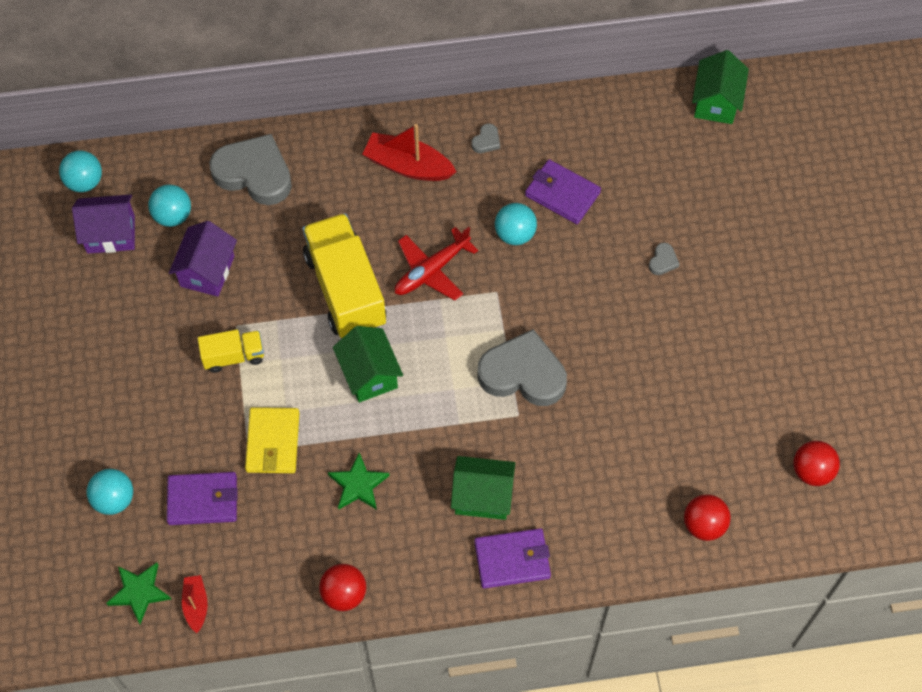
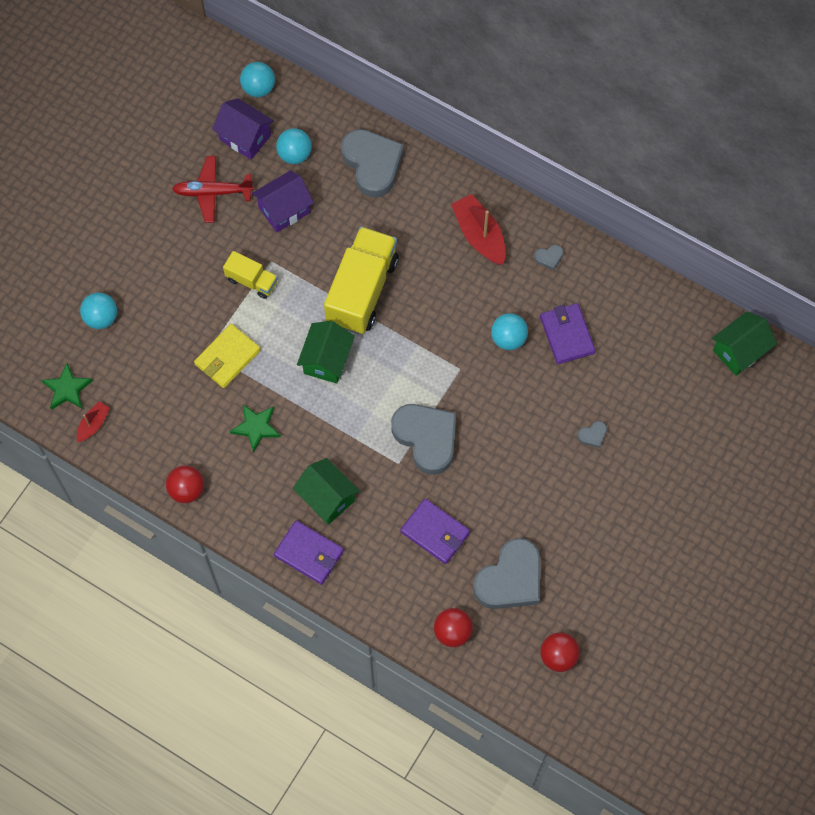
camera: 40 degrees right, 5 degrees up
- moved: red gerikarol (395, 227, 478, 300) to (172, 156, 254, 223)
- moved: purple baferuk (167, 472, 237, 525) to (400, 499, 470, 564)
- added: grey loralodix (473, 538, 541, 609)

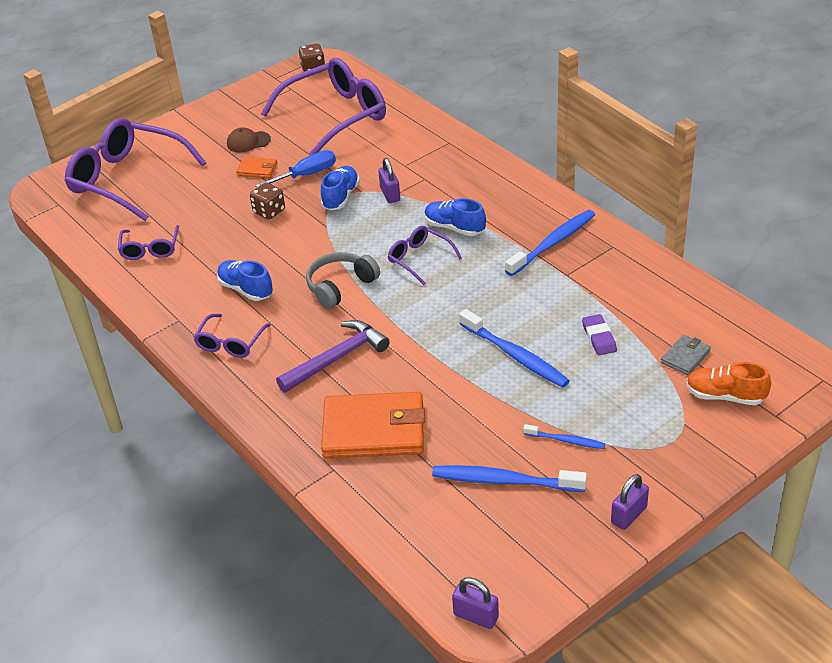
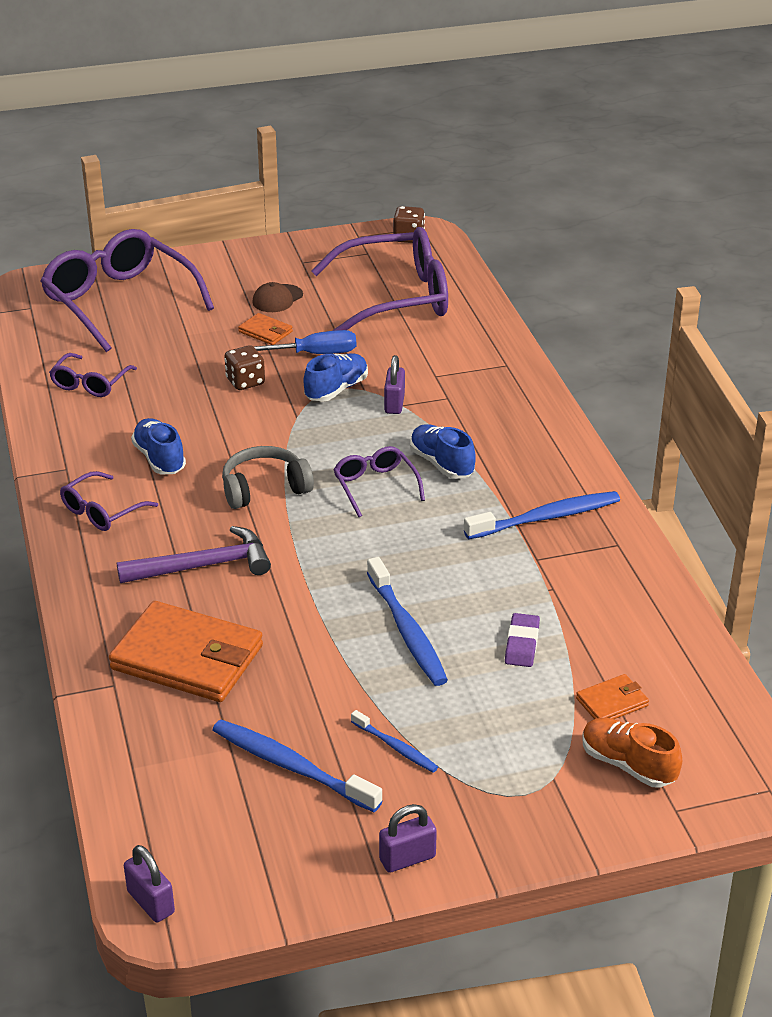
camera: 20 degrees right, 5 degrees down
- turned: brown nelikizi (227, 128, 271, 153) = (252, 282, 303, 312) 60 degrees counterclockwise
- recoloured: grey baferuk (661, 335, 711, 375) to orange baferuk (576, 674, 649, 719)

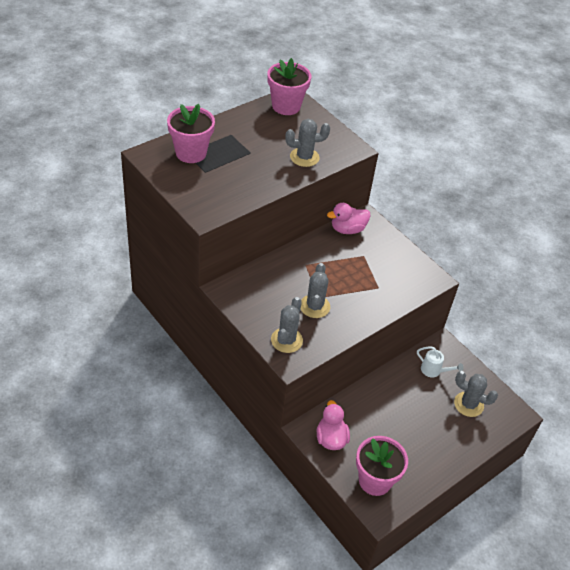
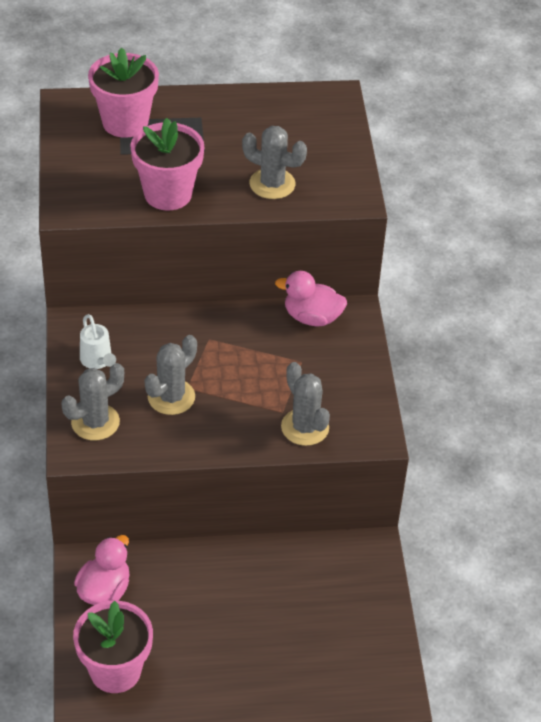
camera: 35 degrees right, 0 degrees up
- moved: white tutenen (417, 346, 463, 378) to (80, 314, 116, 369)
- moved: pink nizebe (267, 58, 311, 115) to (131, 118, 204, 211)
- moved: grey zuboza (454, 371, 498, 417) to (281, 362, 330, 446)

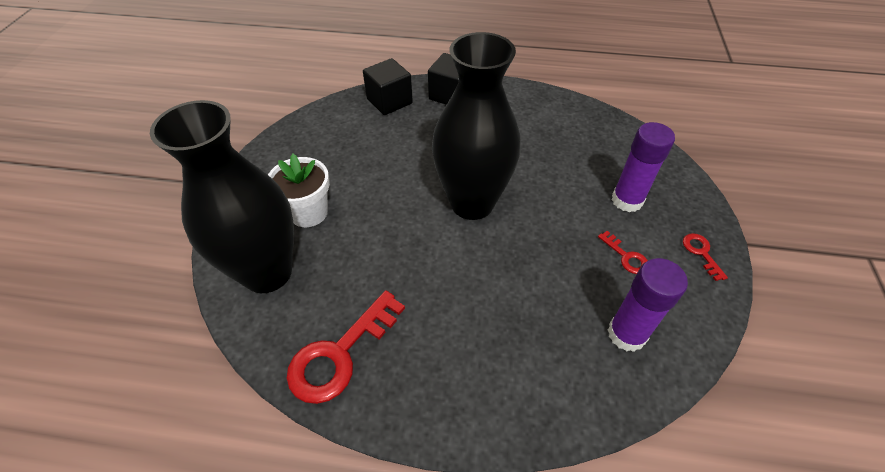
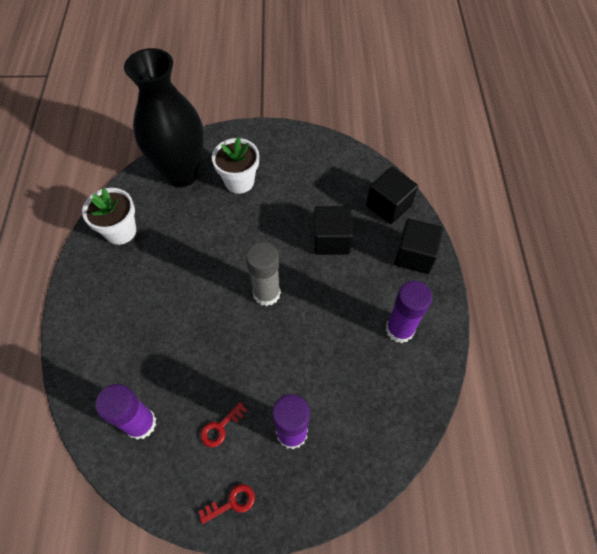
camera: 80 degrees right, 10 degrees up
- replaced: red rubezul (286, 290, 405, 404) to white nizebe (82, 188, 136, 245)
- replaced: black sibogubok (432, 32, 521, 220) to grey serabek (246, 242, 281, 306)
- added: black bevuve (314, 206, 353, 255)
- added: purple serabek (386, 281, 432, 343)

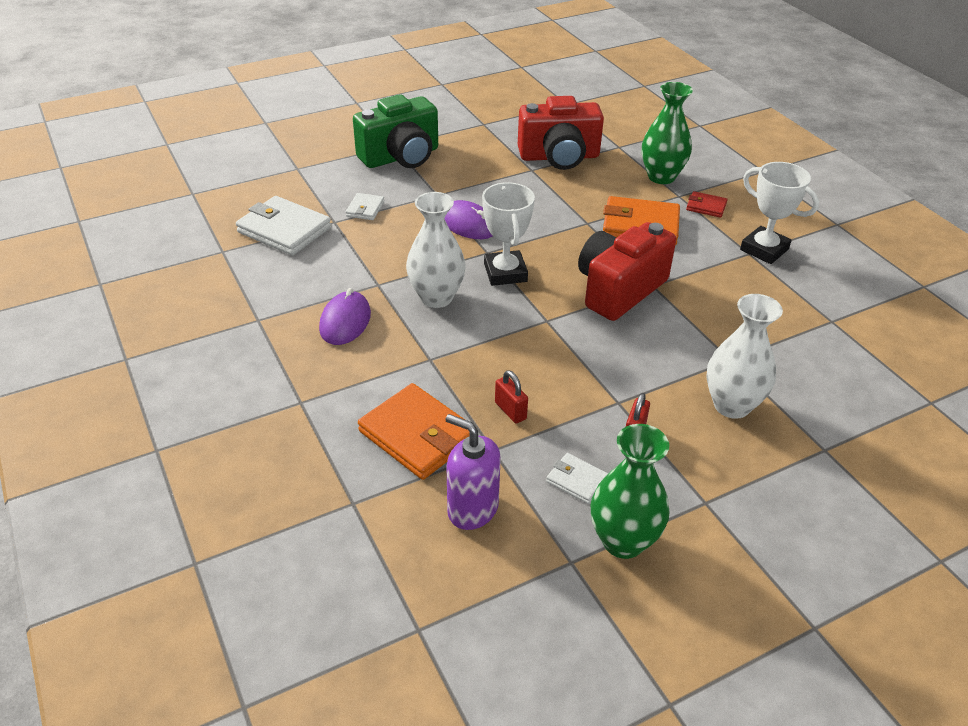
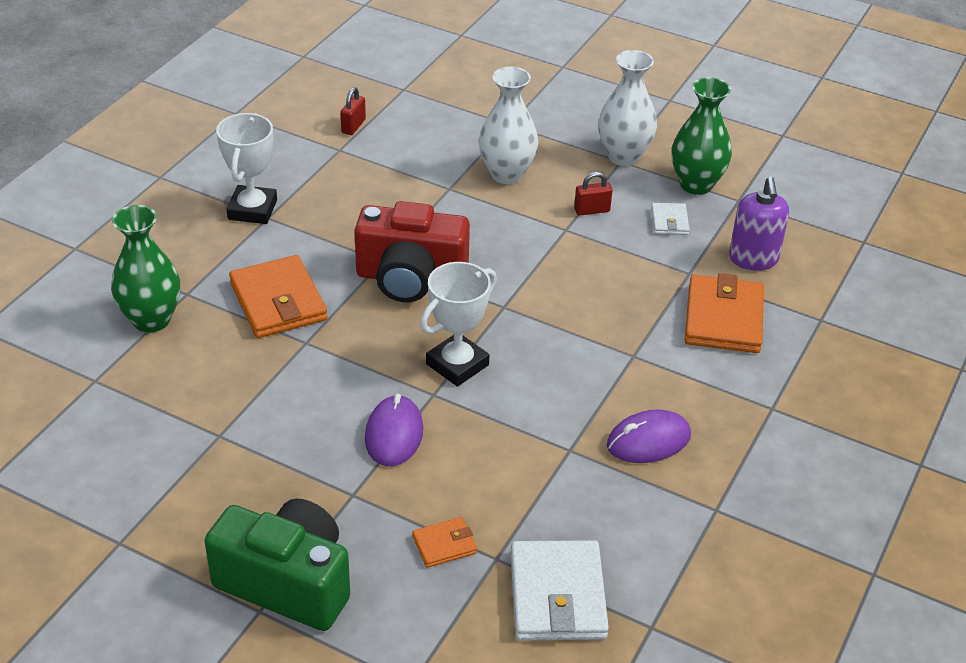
camera: 125 degrees left, 0 degrees up
- moved: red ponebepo (495, 370, 528, 424) to (340, 87, 366, 135)
- recoloured: white baferuk (346, 193, 384, 220) to orange baferuk (412, 517, 477, 568)
- moved: white sibogubok (406, 192, 465, 308) to (598, 50, 657, 166)
- removed: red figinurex (518, 96, 604, 170)
- removed: red baferuk (686, 191, 727, 218)

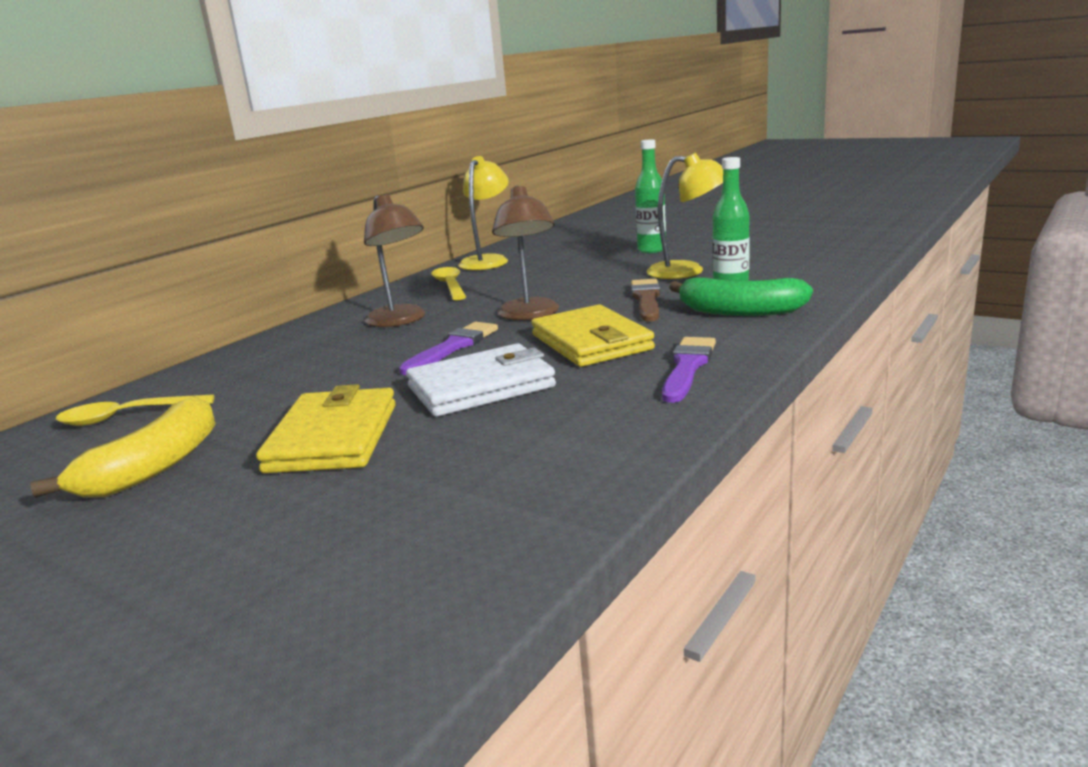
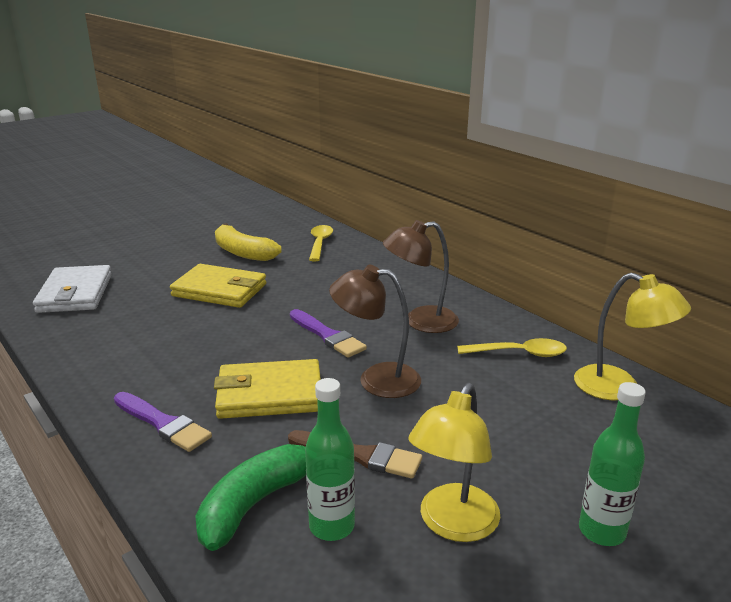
camera: 105 degrees right, 5 degrees up
- moved: white baferuk (406, 343, 556, 417) to (33, 265, 112, 313)

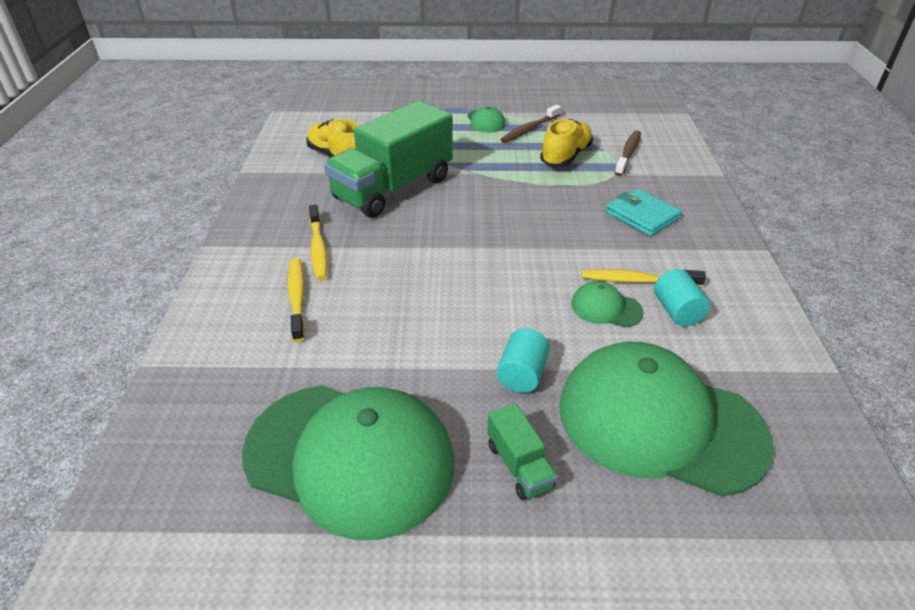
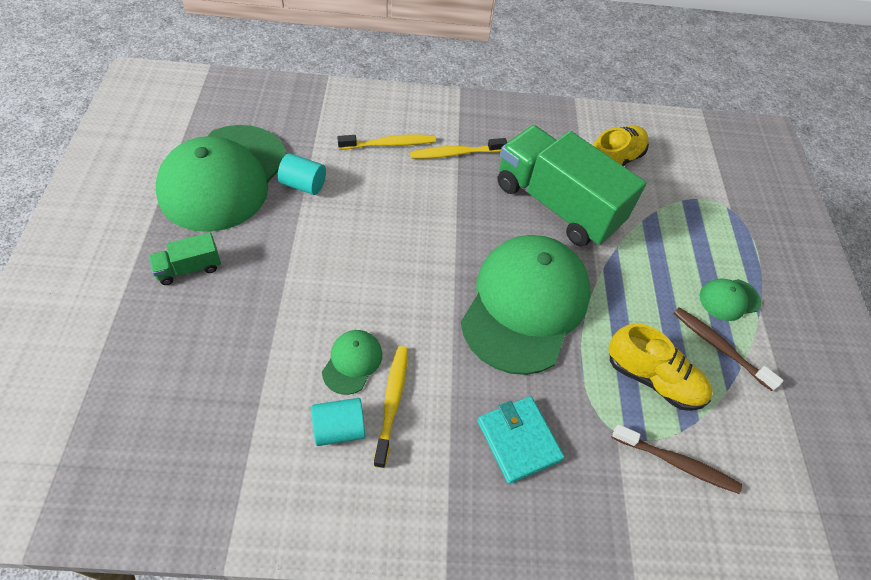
camera: 85 degrees right, 15 degrees up
- moved: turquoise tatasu (496, 328, 550, 393) to (278, 153, 326, 195)
- moved: green nelikizi (559, 342, 774, 497) to (461, 235, 591, 375)
- turned: turquoise baferuk (606, 188, 682, 236) = (477, 396, 564, 484) 75 degrees counterclockwise

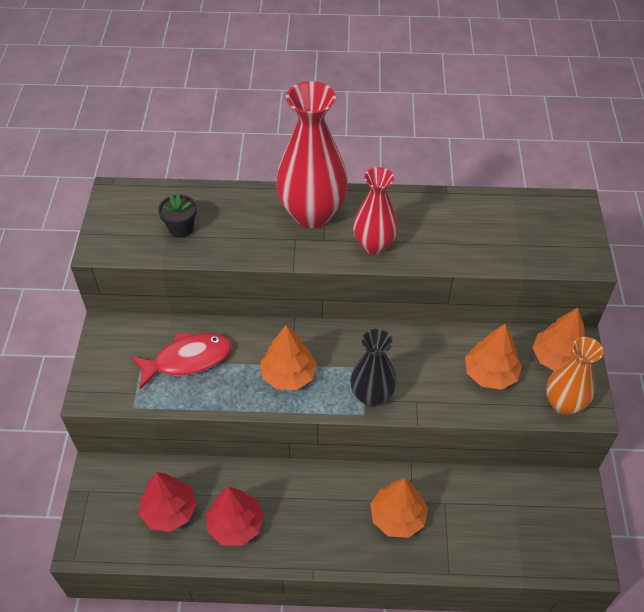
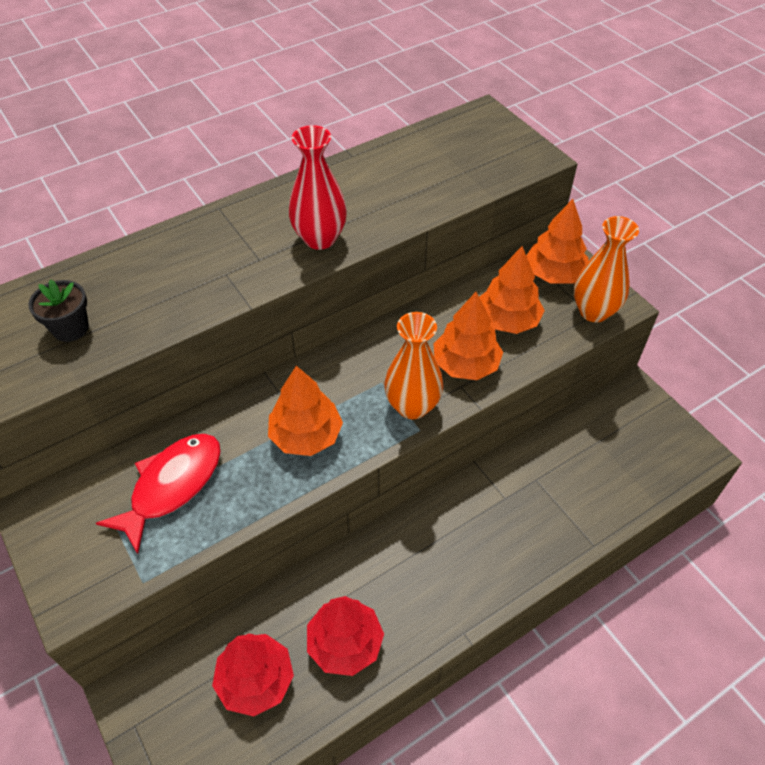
camera: 35 degrees left, 0 degrees up
- recoloured: black sibogubok (350, 329, 397, 407) to orange sibogubok (384, 312, 444, 419)
- moved: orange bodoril (370, 479, 428, 538) to (433, 292, 503, 380)
- removed: red sibogubok (276, 81, 348, 228)

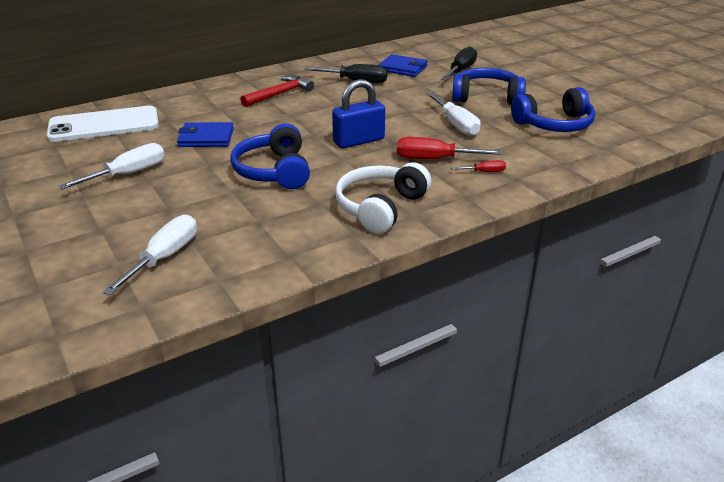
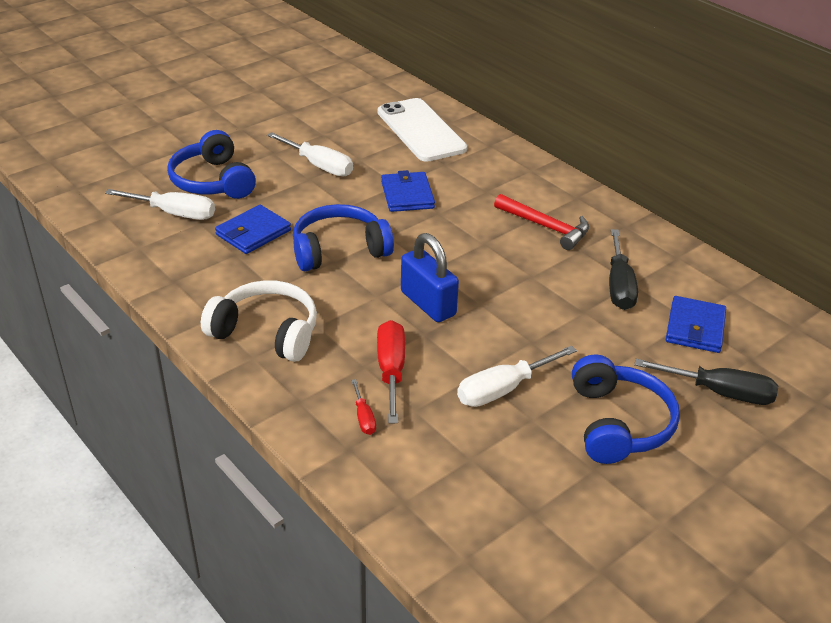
camera: 80 degrees right, 5 degrees up
- moved: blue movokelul (511, 87, 595, 132) to (167, 130, 256, 199)
- added: blue baferuk (215, 205, 291, 254)

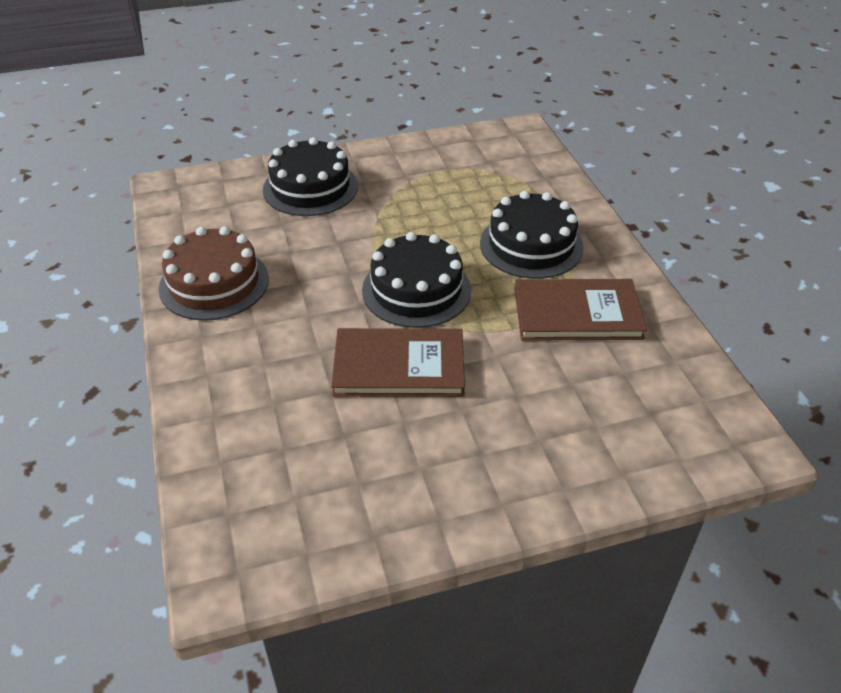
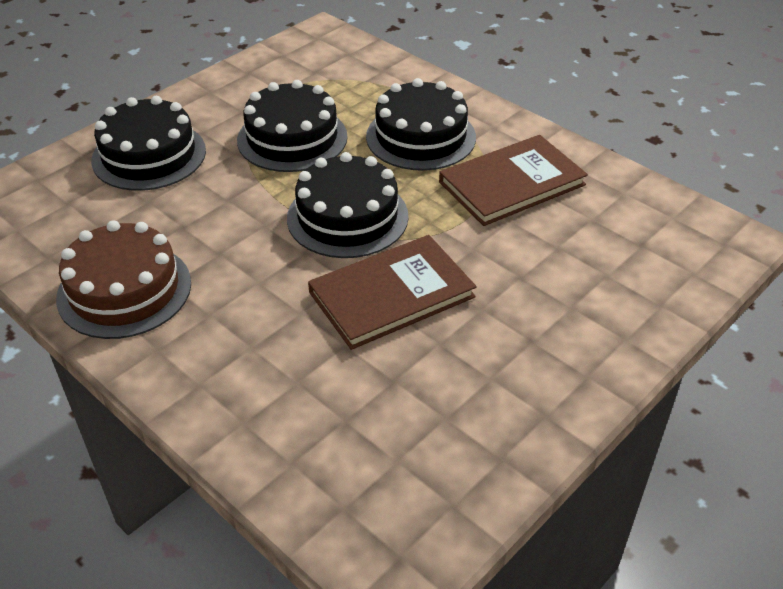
camera: 30 degrees left, 0 degrees up
- added: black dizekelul (237, 80, 348, 172)

